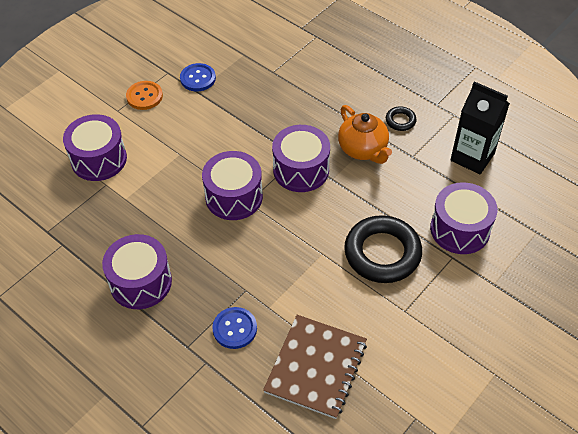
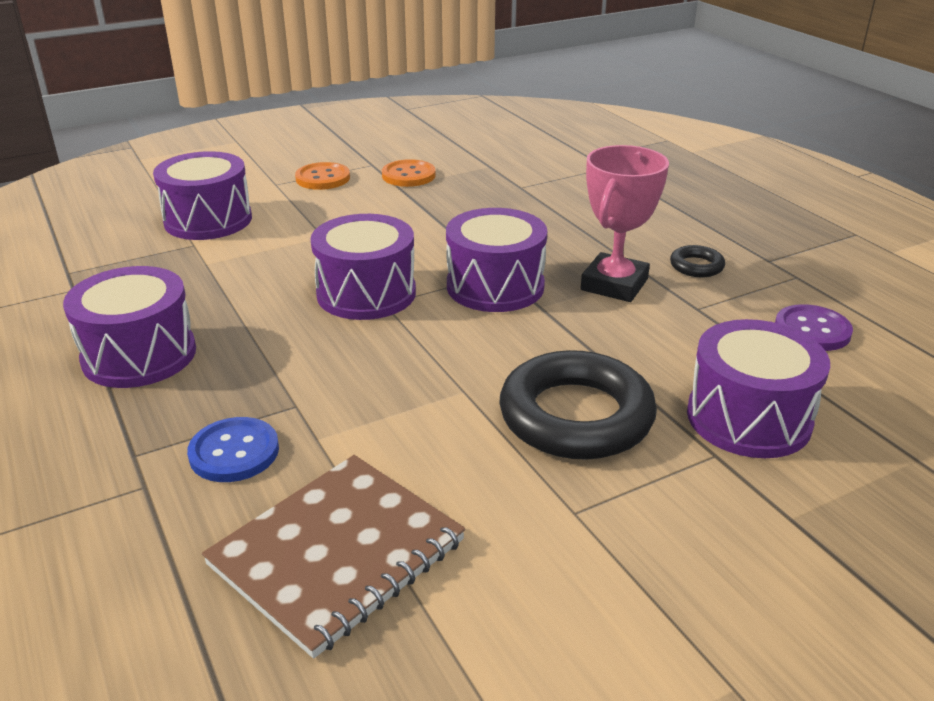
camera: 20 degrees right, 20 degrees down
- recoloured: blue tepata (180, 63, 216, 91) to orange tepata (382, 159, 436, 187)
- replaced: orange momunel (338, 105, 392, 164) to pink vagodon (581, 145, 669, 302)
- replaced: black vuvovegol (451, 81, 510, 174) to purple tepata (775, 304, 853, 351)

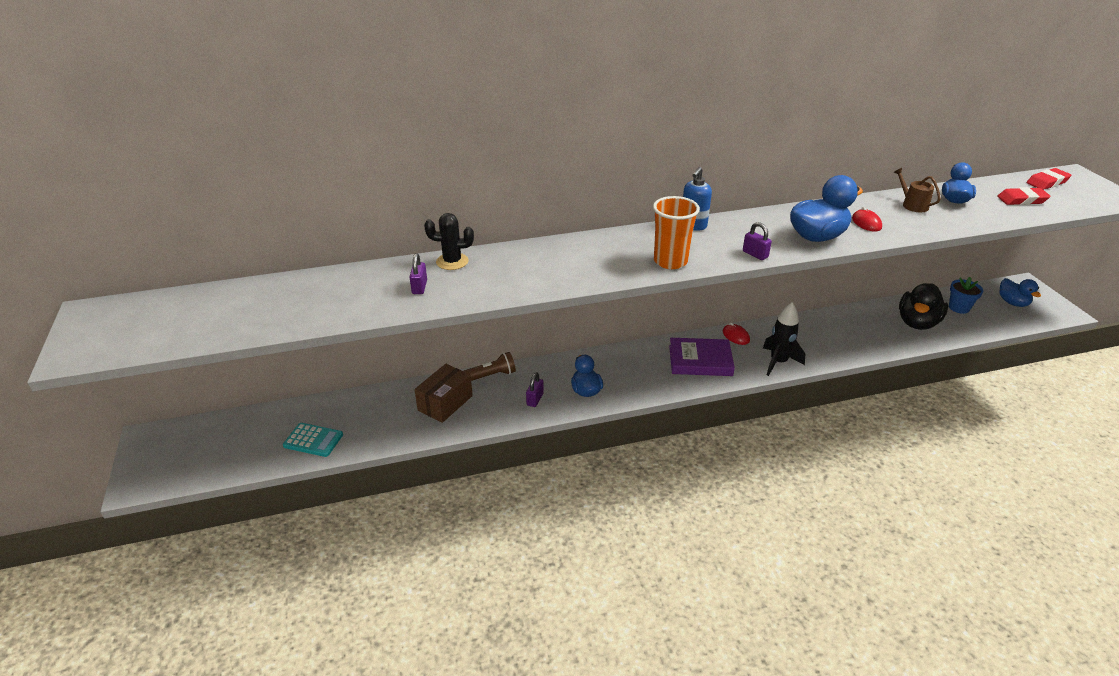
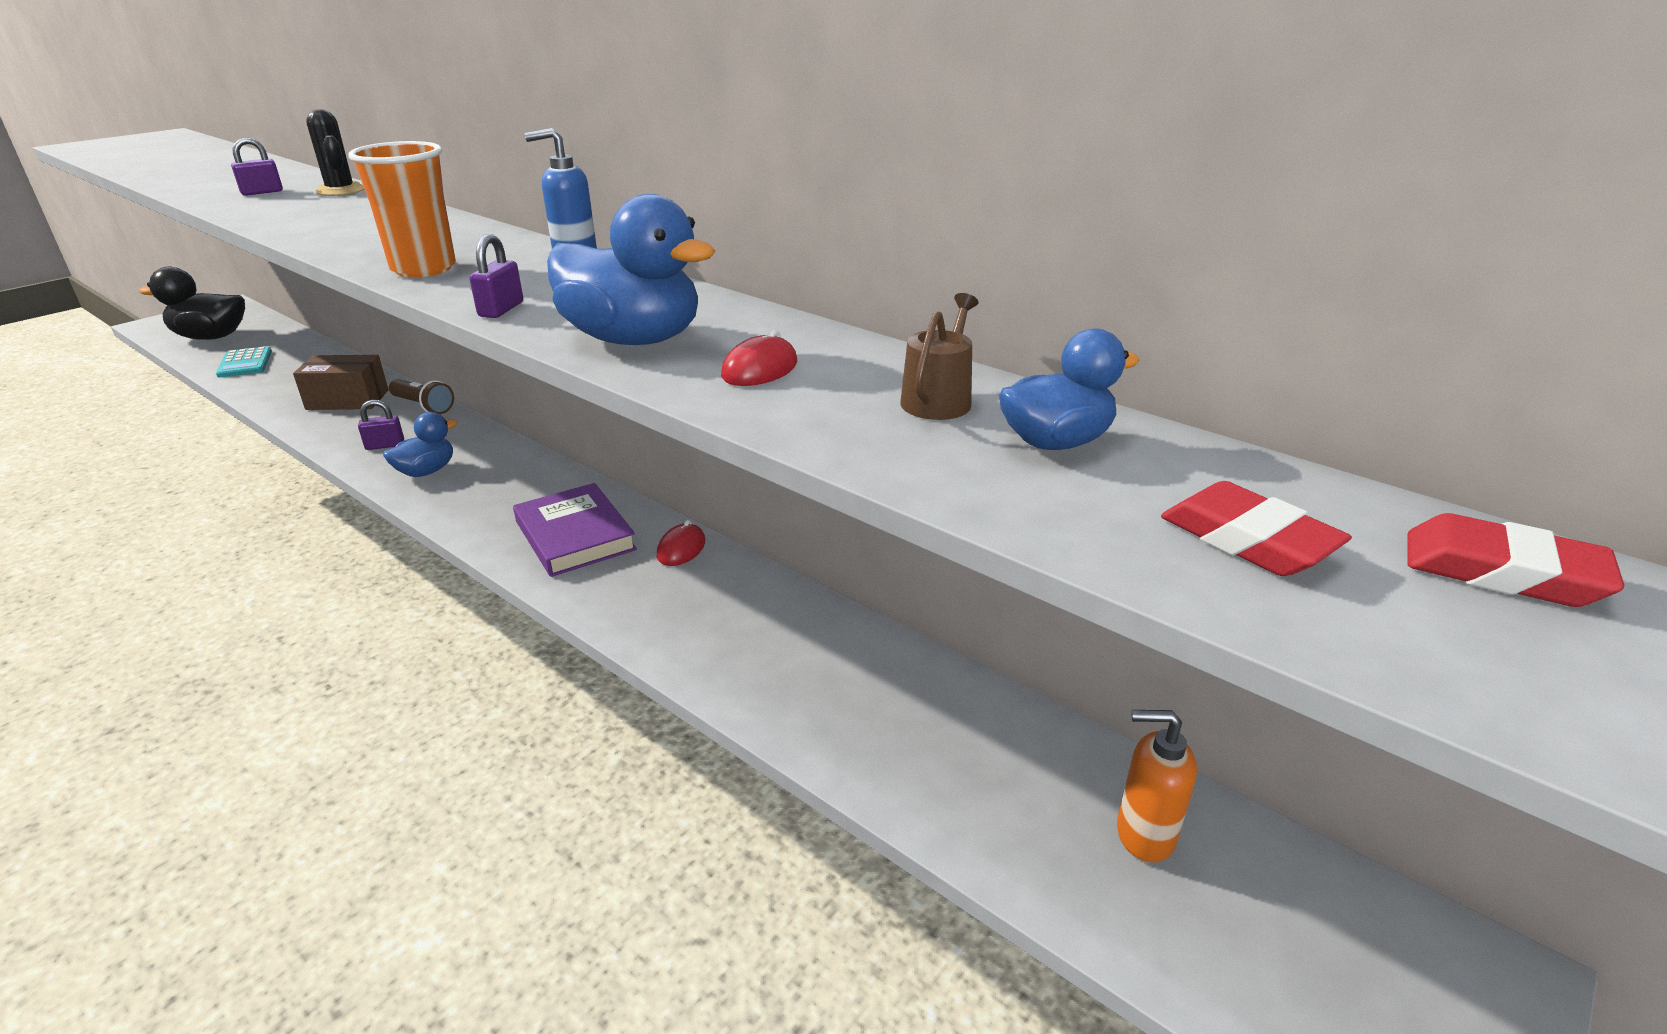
camera: 55 degrees right, 5 degrees down
- moved: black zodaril (899, 283, 948, 330) to (139, 267, 245, 340)
- replaced: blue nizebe (949, 277, 983, 314) to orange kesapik (1117, 710, 1197, 862)
- removed: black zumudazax (763, 302, 805, 376)
- removed: blue zodaril (1000, 278, 1041, 307)

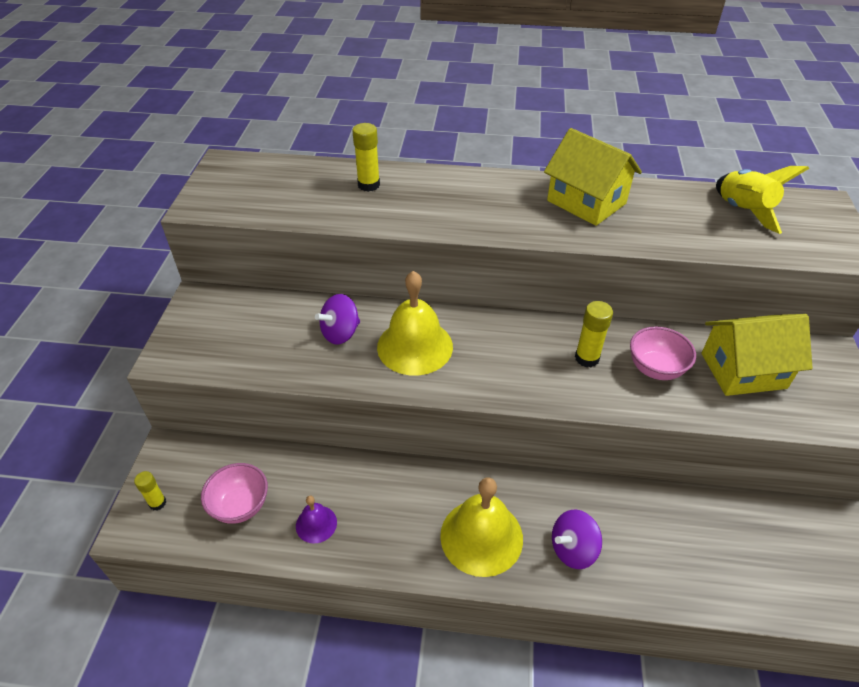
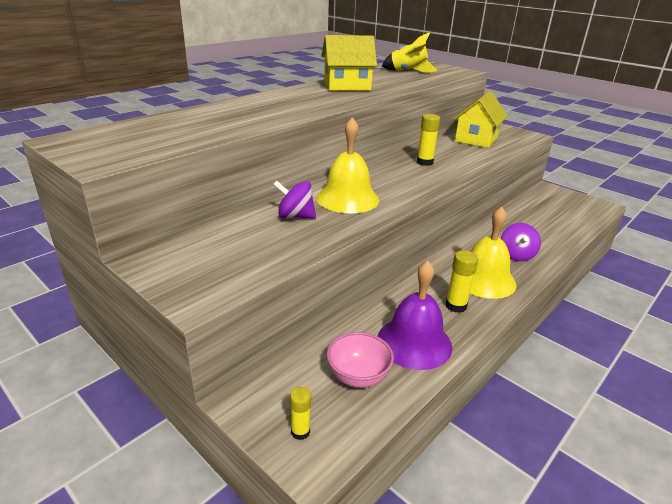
camera: 55 degrees left, 15 degrees down
- turned: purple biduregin (315, 294, 360, 345) = (273, 180, 316, 218) 105 degrees clockwise
- resized: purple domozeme (296, 496, 337, 544) = (378, 260, 453, 370) x1.98
- moved: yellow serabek (352, 123, 380, 192) to (445, 250, 478, 313)
- removed: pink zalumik (630, 326, 696, 380)

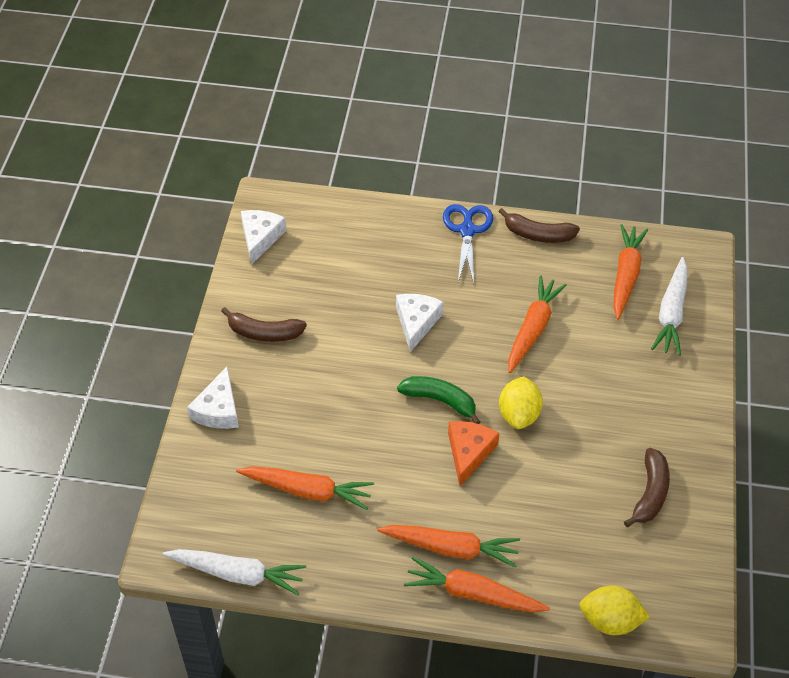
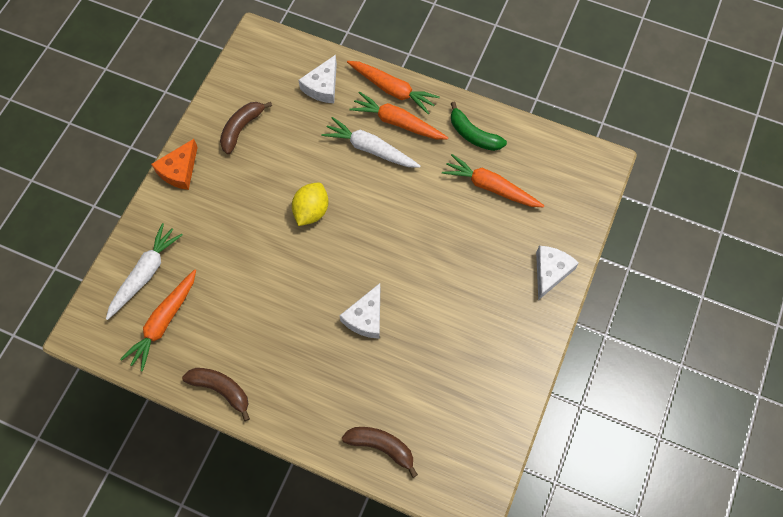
camera: 165 degrees left, 15 degrees up
- moved: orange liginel (448, 421, 500, 486) to (151, 139, 198, 190)
- moved: white liginel (241, 210, 287, 265) to (298, 55, 337, 103)
- moved: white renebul (162, 549, 306, 595) to (322, 117, 421, 168)
- moved: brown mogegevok (221, 307, 307, 342) to (342, 427, 418, 478)
- moved: green mogegevok (397, 376, 480, 424) to (451, 101, 507, 151)
- removed: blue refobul (443, 204, 493, 284)
- removed: orange renebul (508, 275, 567, 373)
- removed: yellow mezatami (579, 586, 650, 635)

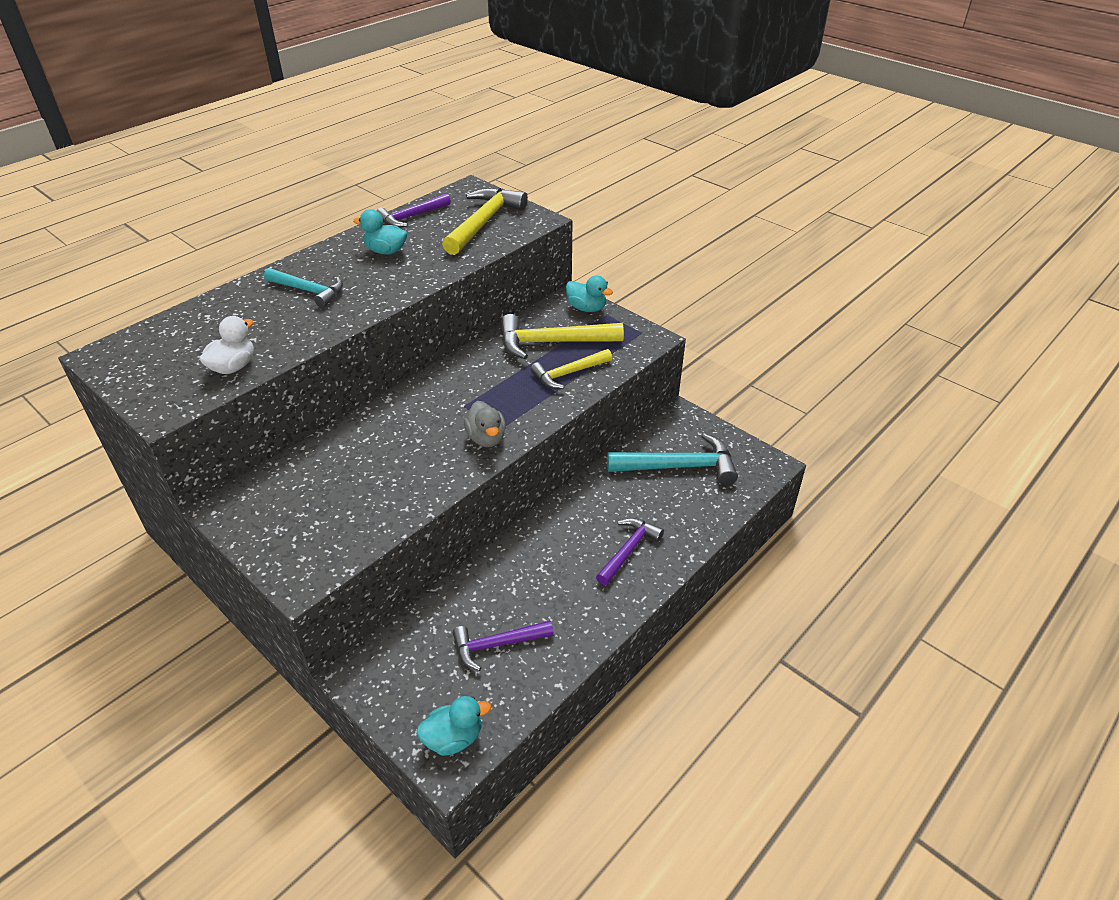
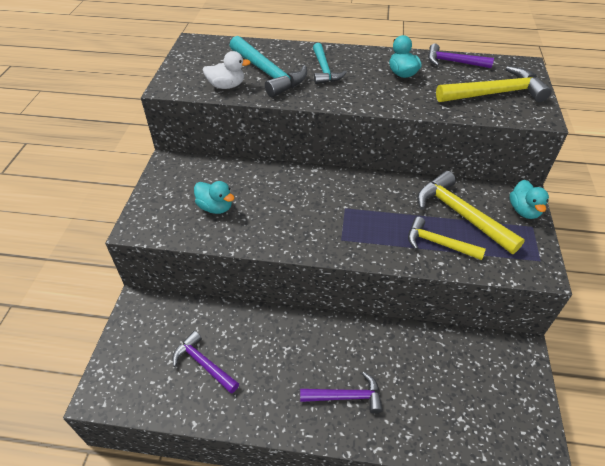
camera: 55 degrees right, 5 degrees up
- moved: turquoise zodaril (417, 696, 491, 756) to (194, 181, 234, 214)
- moved: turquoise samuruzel (607, 433, 738, 485) to (229, 36, 307, 97)
- removed: grey zodaril (464, 401, 506, 447)

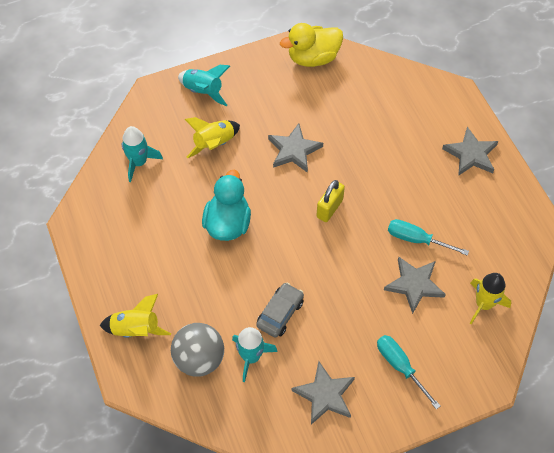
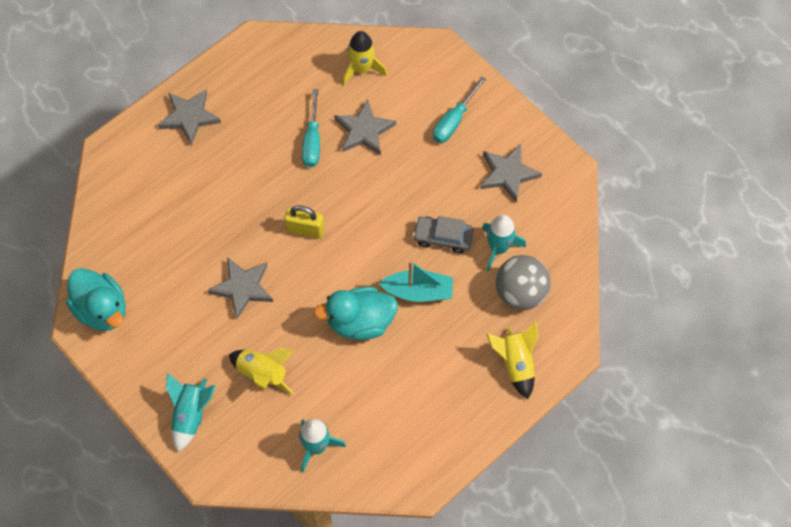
camera: 110 degrees left, 5 degrees up
- recoloured: yellow zodaril (280, 23, 343, 67) to turquoise zodaril (66, 268, 126, 331)
- added: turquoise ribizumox (379, 260, 453, 302)

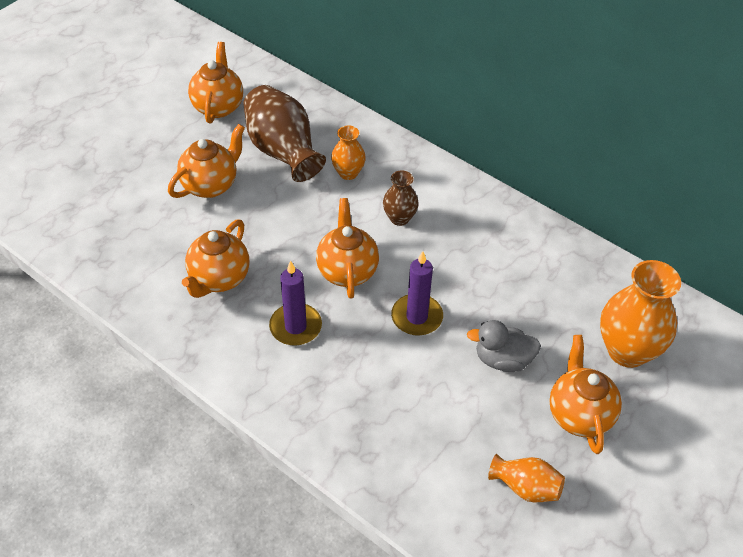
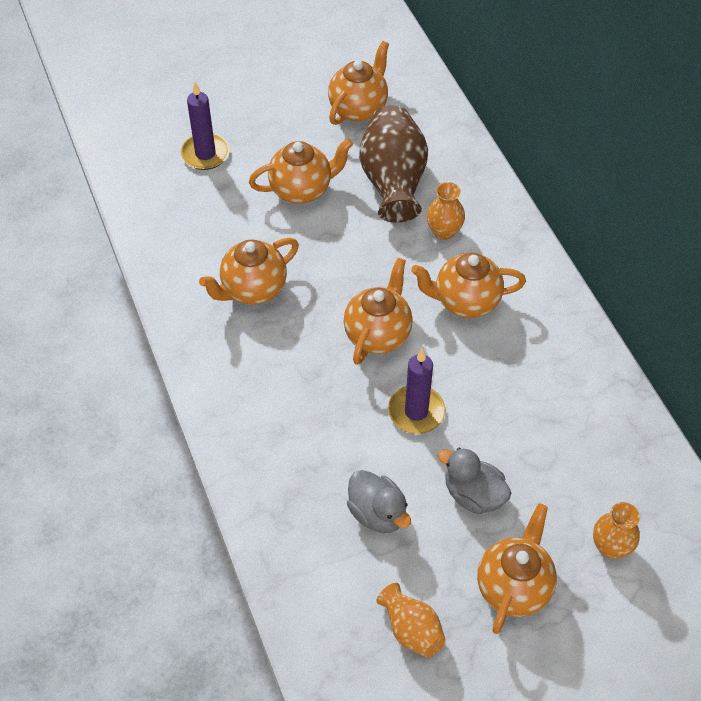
camera: 30 degrees right, 5 degrees up
- moved: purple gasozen (269, 260, 322, 346) to (180, 82, 230, 170)
- added: grey zodaril (347, 470, 411, 533)
- replaced: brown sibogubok (383, 170, 419, 226) to orange momunel (411, 253, 526, 318)
- resized: orange sibogubok (600, 260, 681, 368) = (593, 502, 640, 559) x0.54

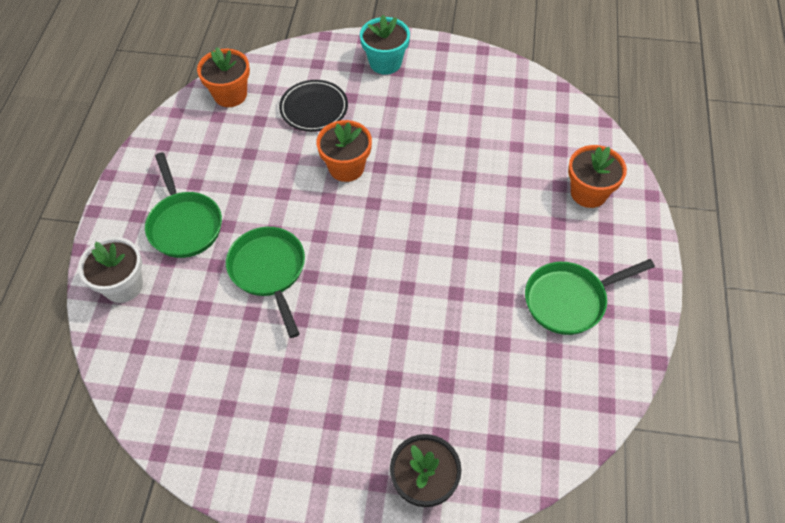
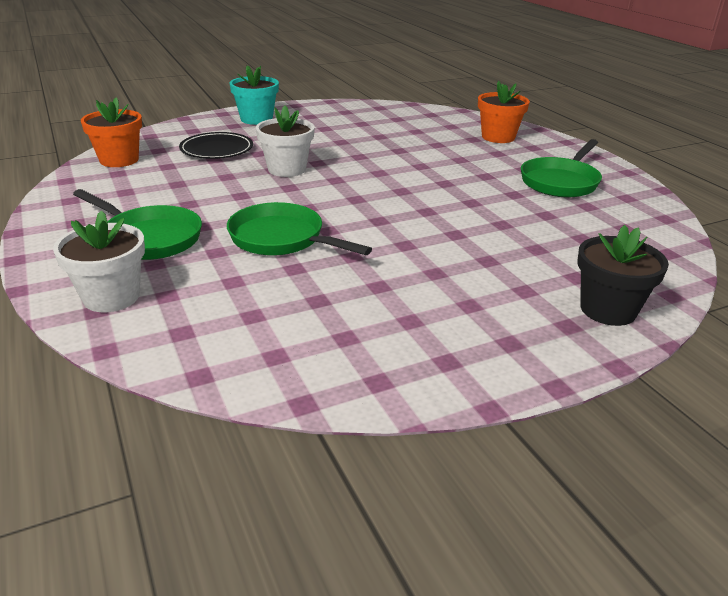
camera: 35 degrees left, 25 degrees down
- recoloured: orange nizebe (316, 120, 372, 182) to white nizebe (256, 106, 315, 177)

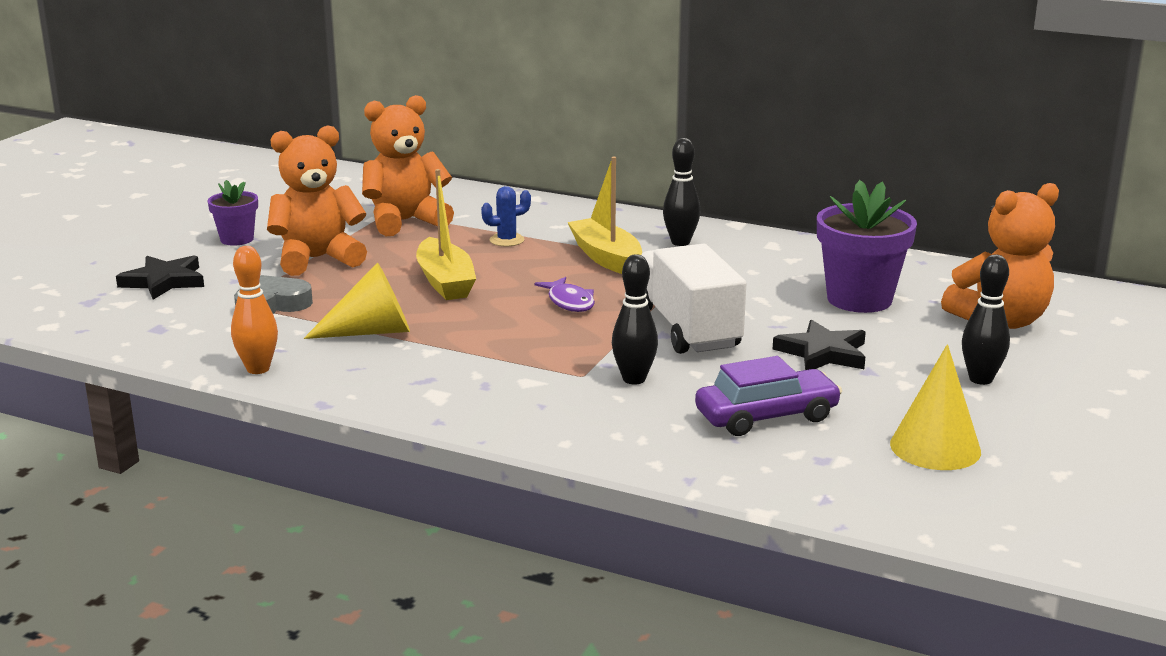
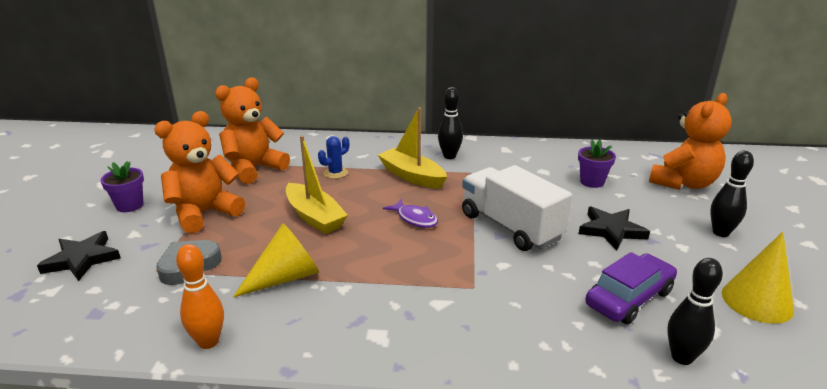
camera: 20 degrees left, 5 degrees up
- resized: purple nizebe (817, 180, 917, 313) = (578, 140, 616, 188) x0.56
- moved: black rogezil (612, 254, 658, 384) to (667, 258, 723, 365)

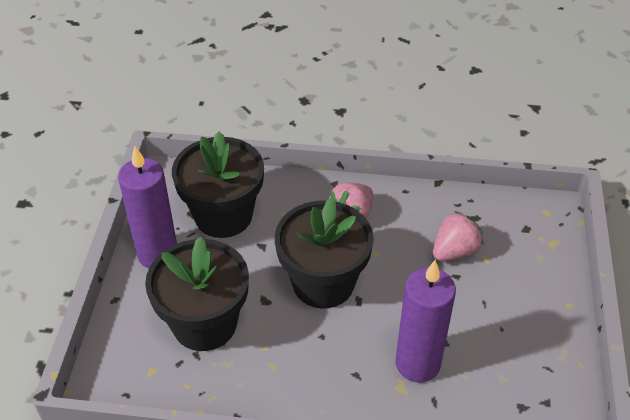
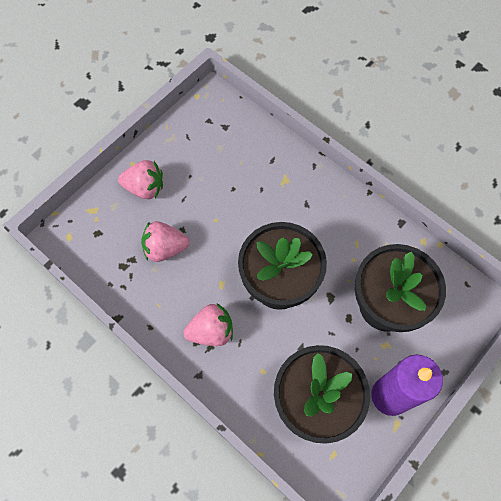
camera: 145 degrees left, 20 degrees up
- added: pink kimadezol (118, 160, 163, 199)
- removed: purple gasozen (395, 260, 456, 383)

